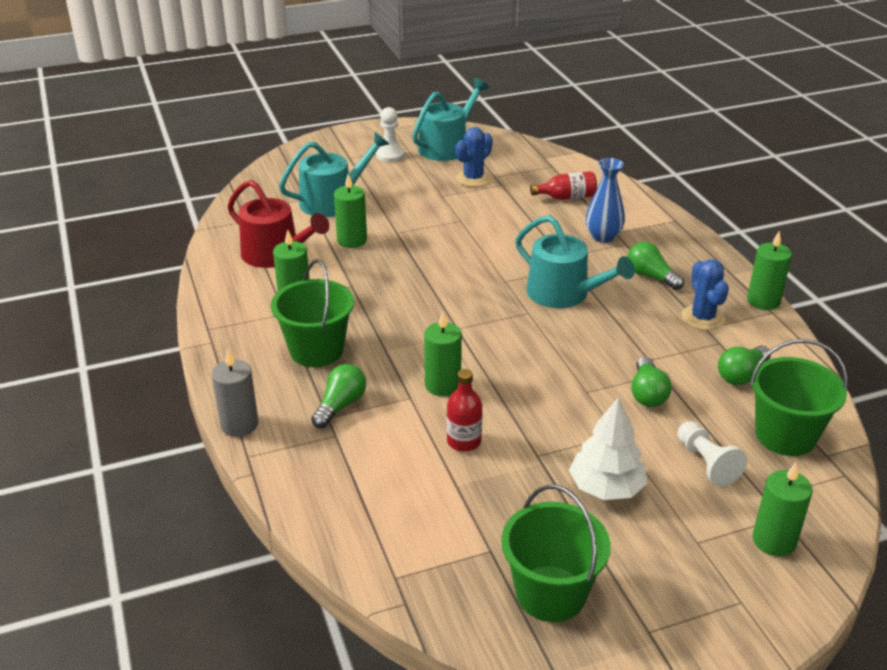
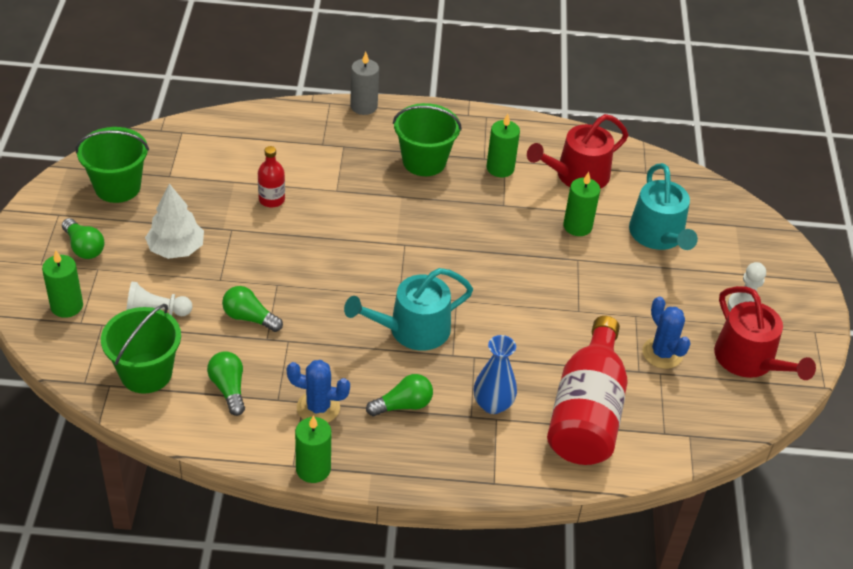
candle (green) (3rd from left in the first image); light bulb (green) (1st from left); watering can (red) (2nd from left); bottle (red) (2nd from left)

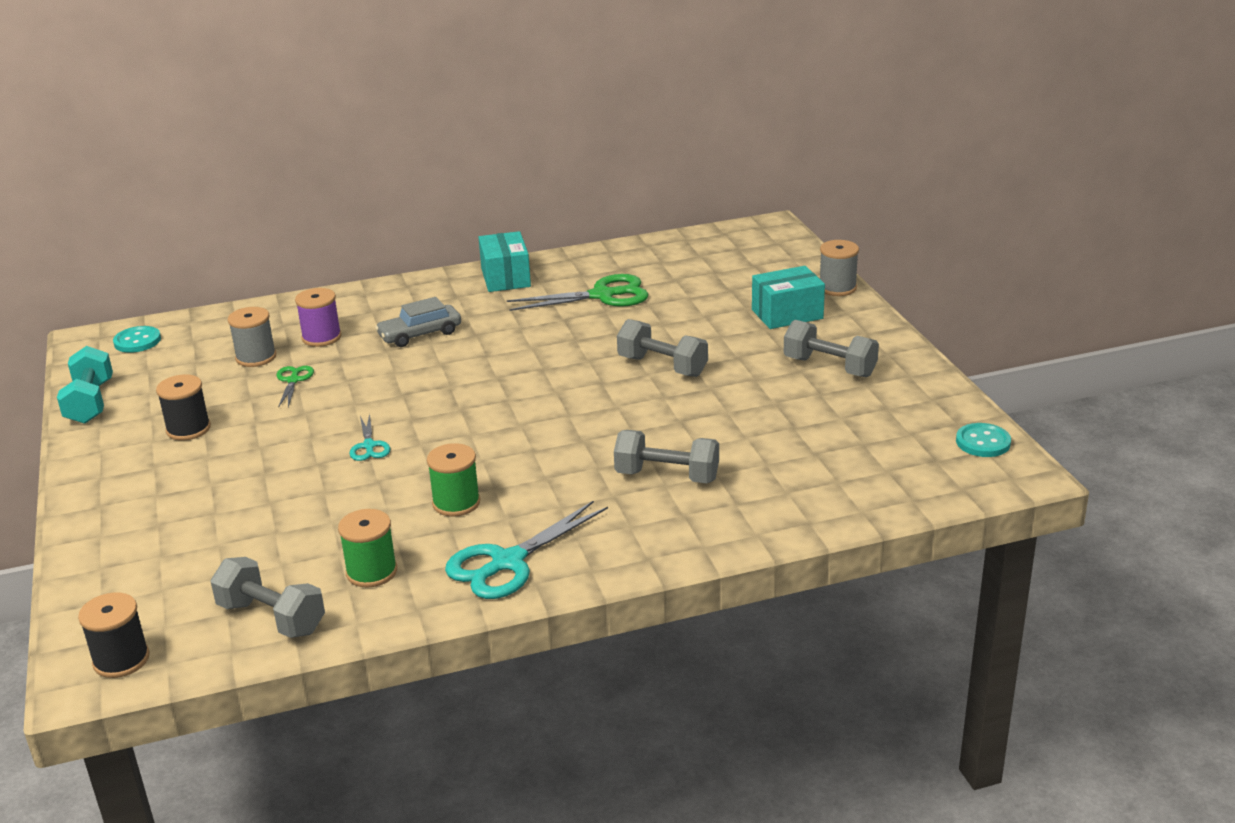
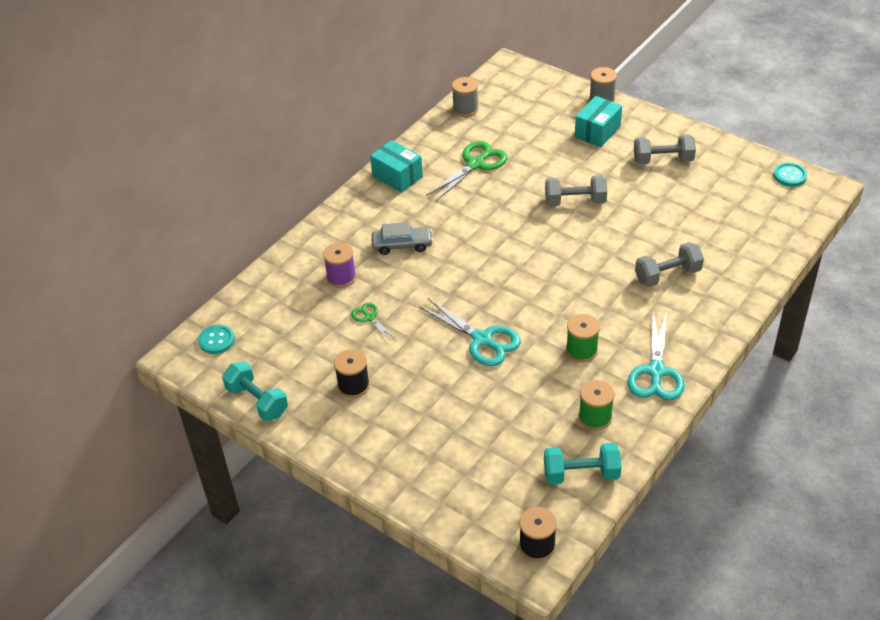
spool (grey) (1st from left); dumbbell (turquoise) (2nd from left); car (grey); scissors (turquoise) (1st from left)

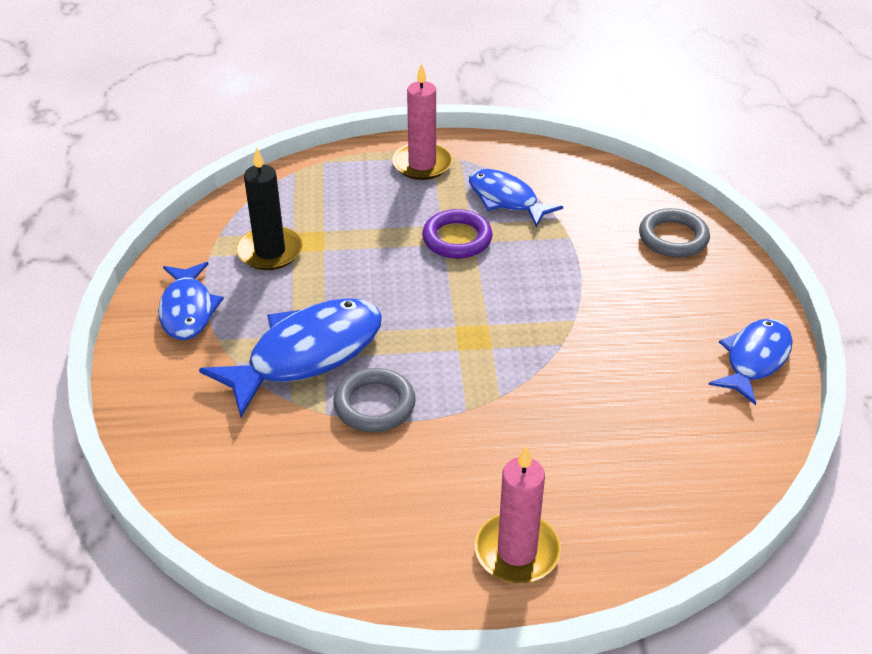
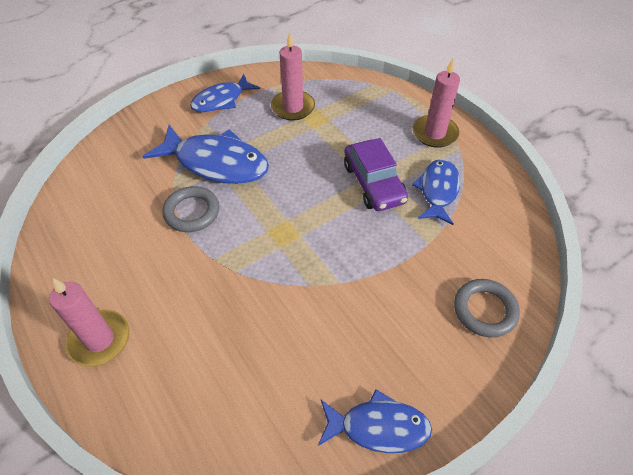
car (purple); candle (pink) (2nd from left)

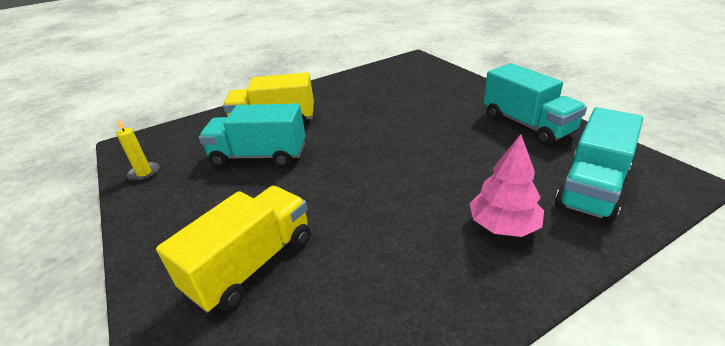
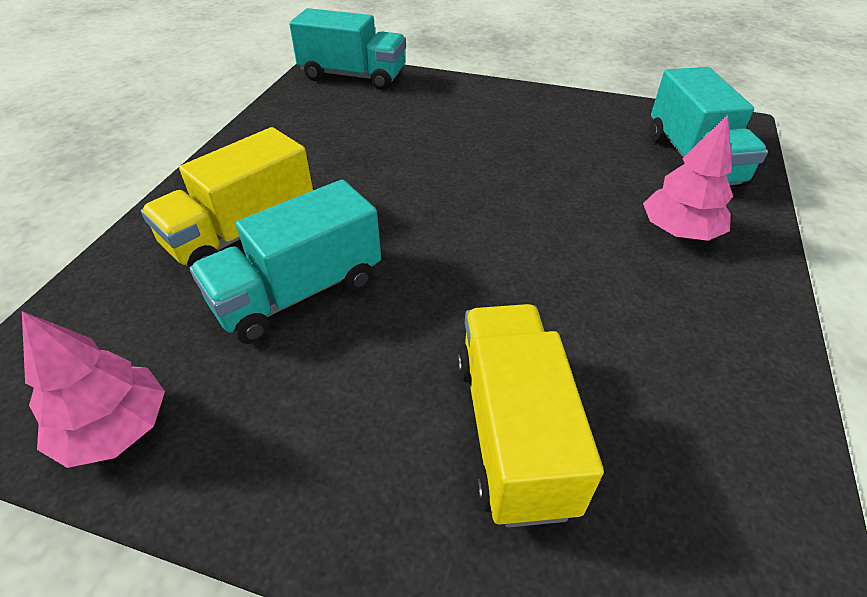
truck (turquoise) (2nd from left); tree (pink) (1st from left)

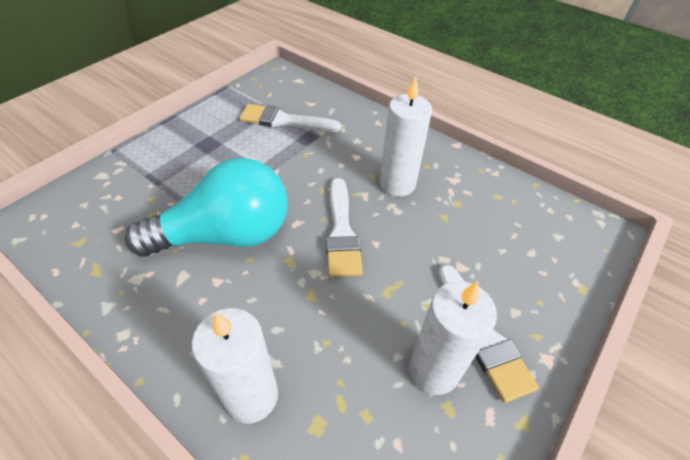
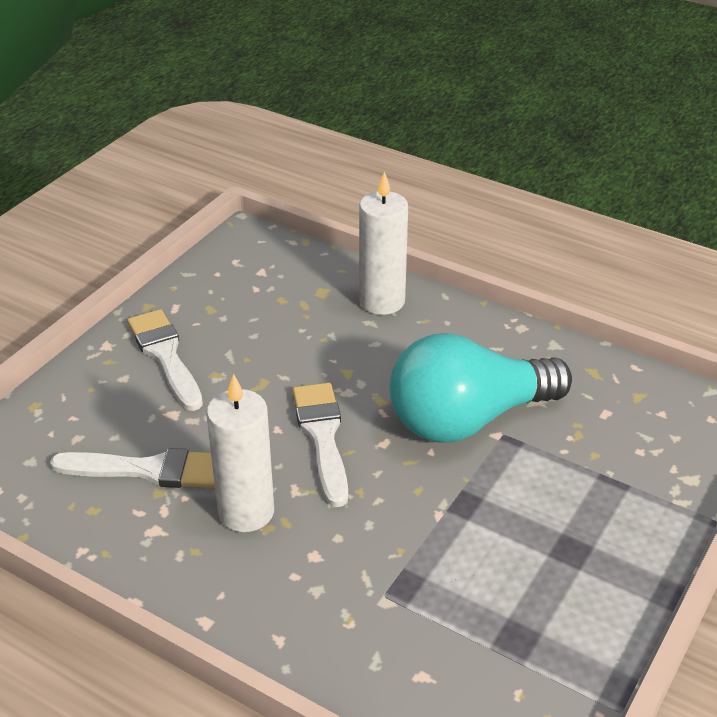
candle (white) (3rd from left in the first image); brush (white) (1st from left)

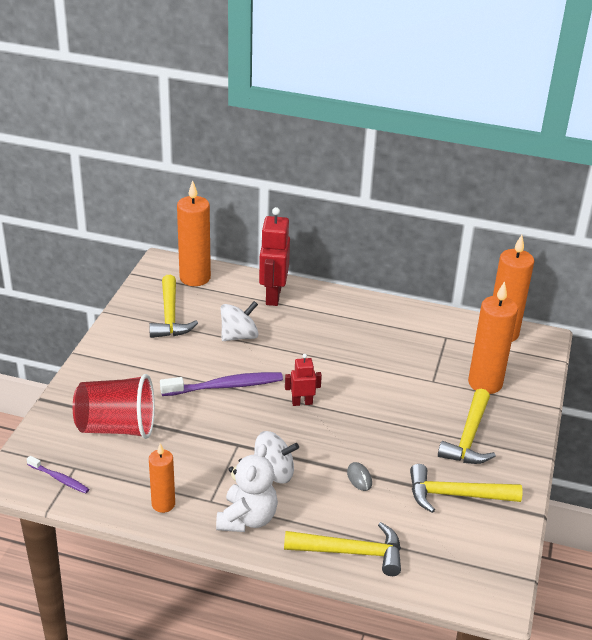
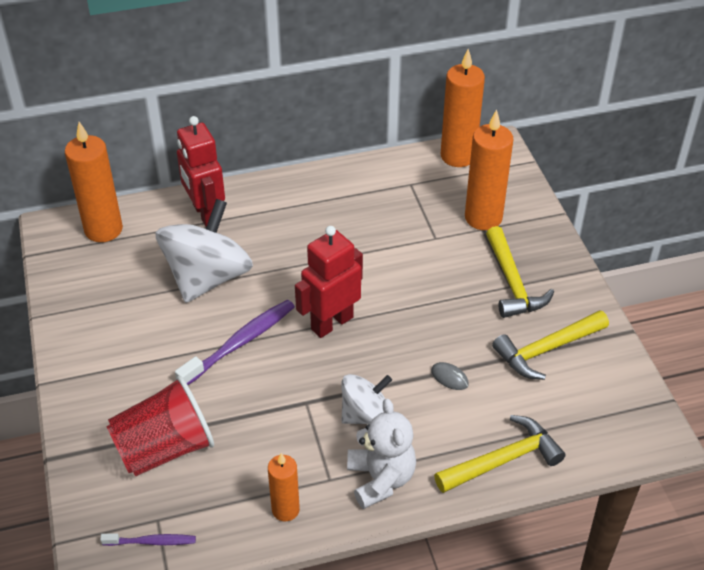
hammer (yellow) (1st from left in the first image); spinning top (white) (1st from left); robot (red) (2nd from left)

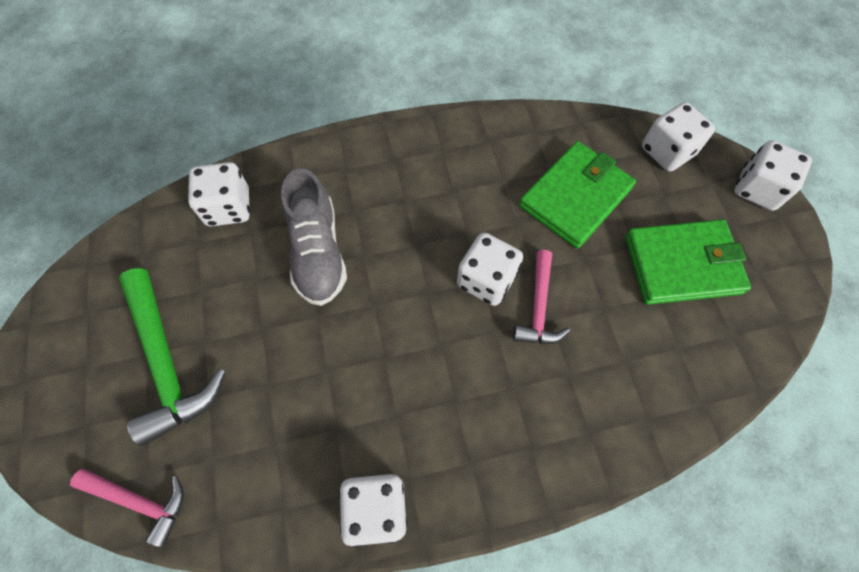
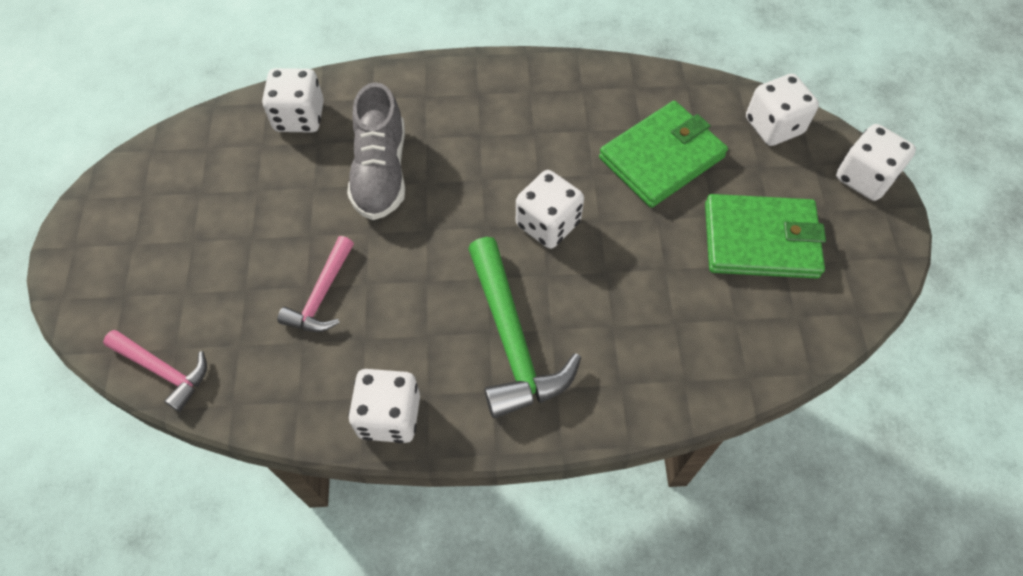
hammer (green); hammer (pink) (2nd from left)

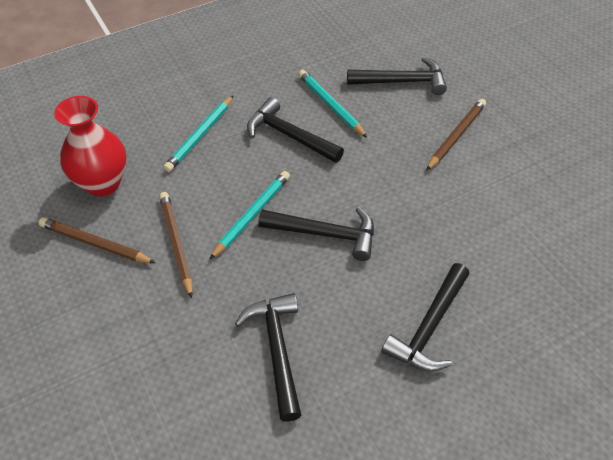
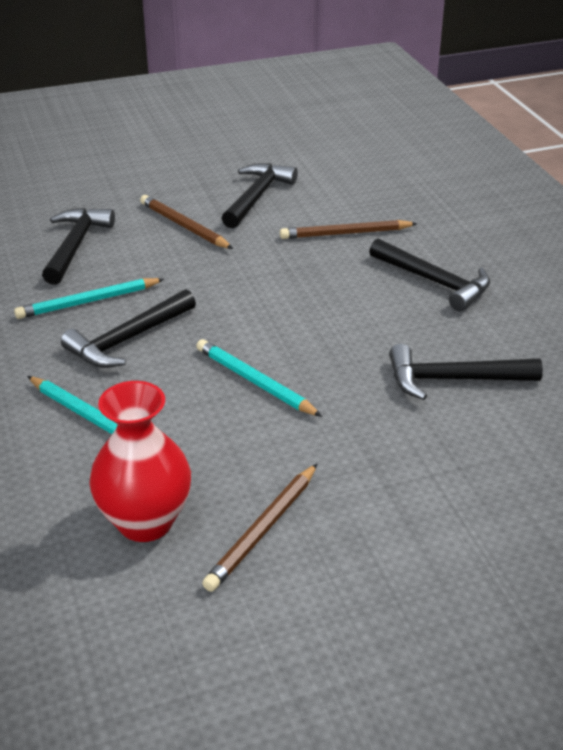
pencil (brown) (3rd from left); hammer (black) (3rd from left)

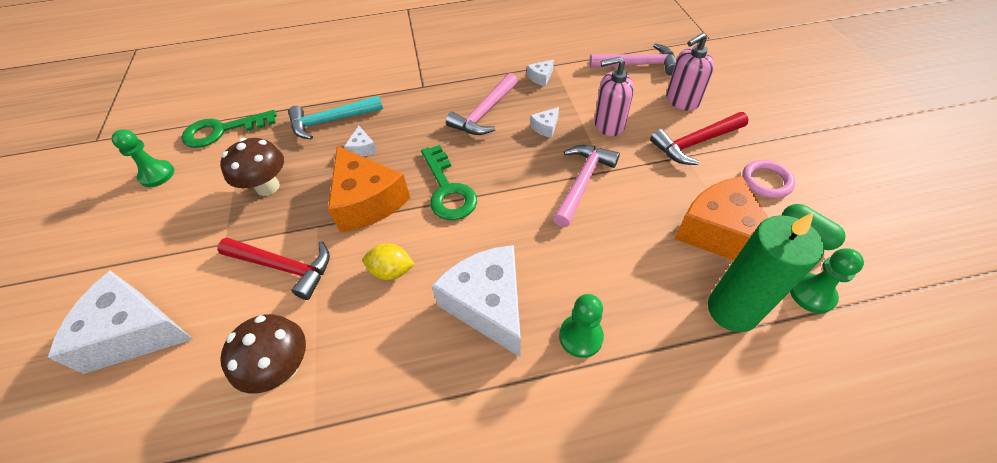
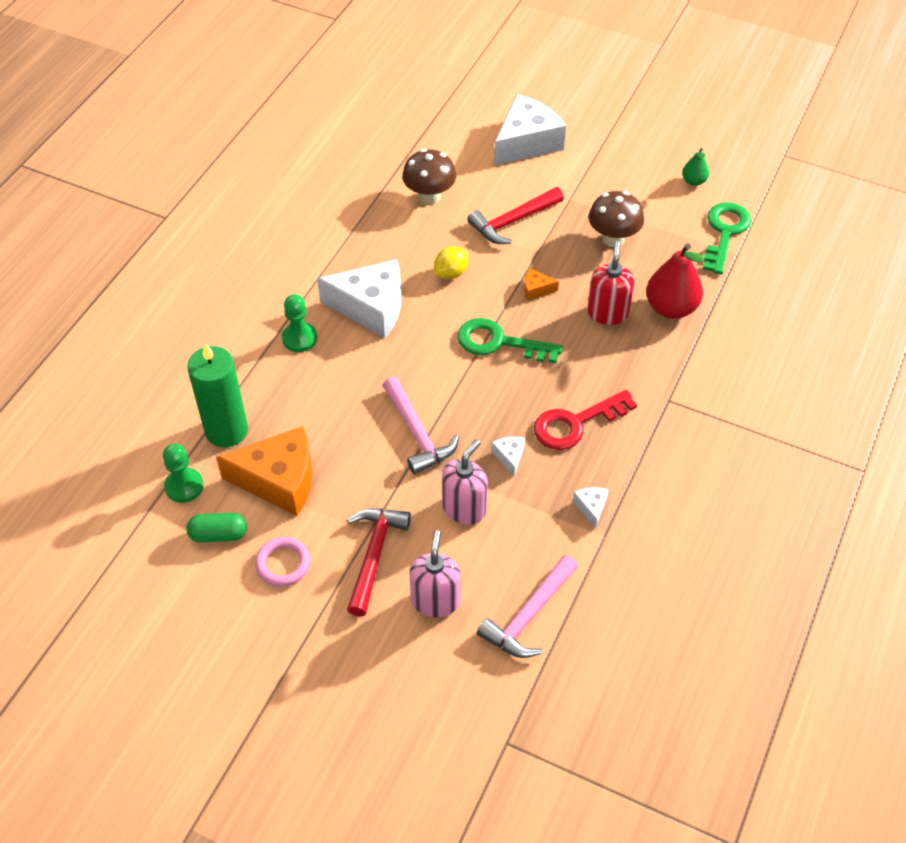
pear (green); pear (red); soap dispenser (red); key (red); cheese (orange) (2nd from left)

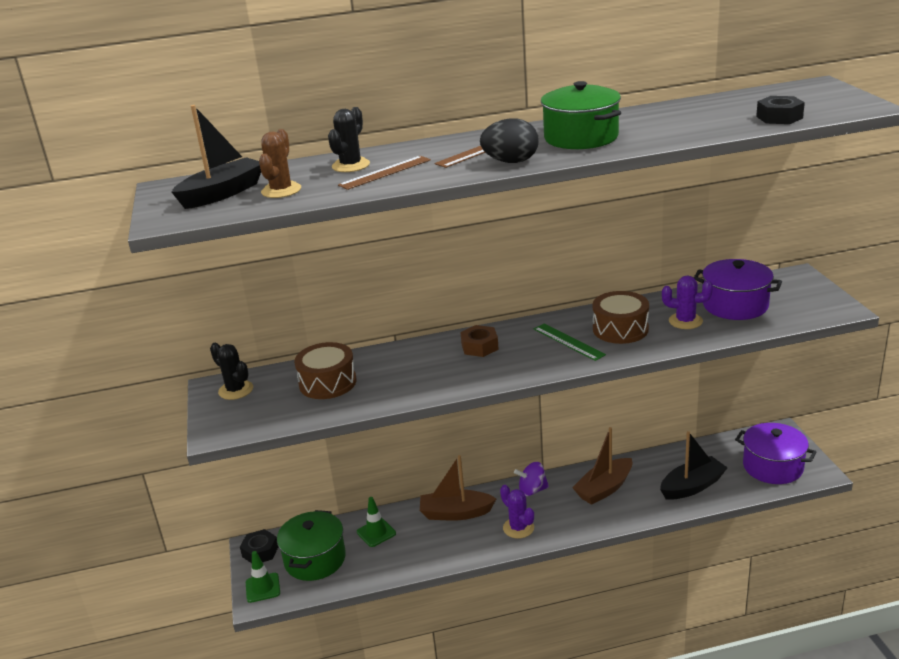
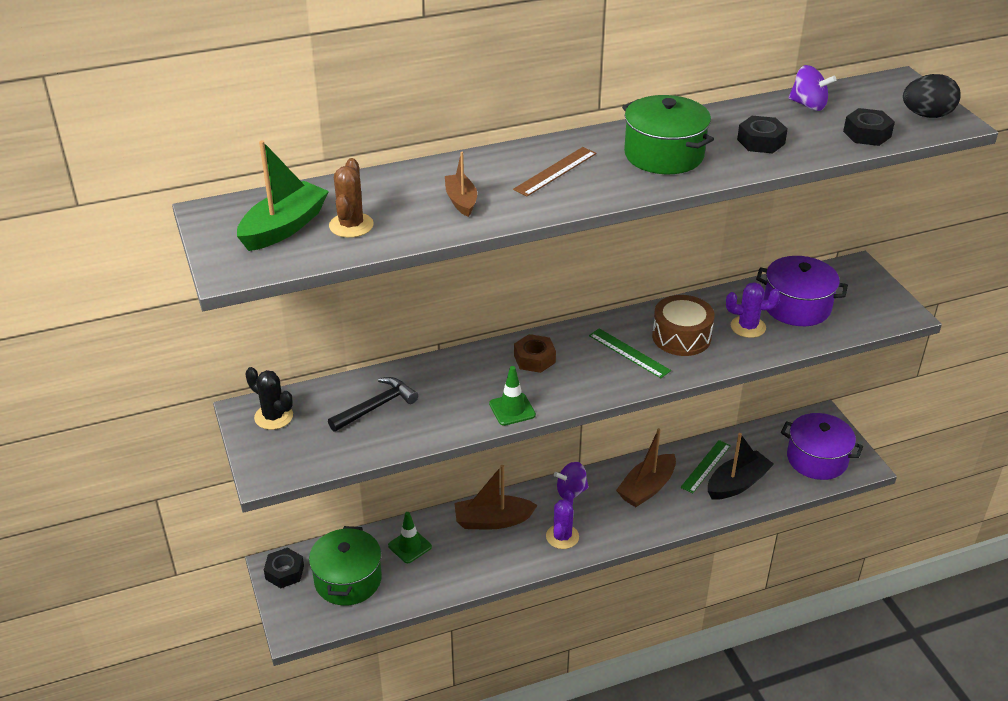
cactus (black) (2nd from left in the first image); ruler (green) (2nd from left); nut (black) (2nd from left); spinning top (purple) (2nd from left); traffic cone (green) (2nd from left); egg (black); hammer (black); boat (brown) (1st from left); boat (green); cactus (purple) (1st from left)

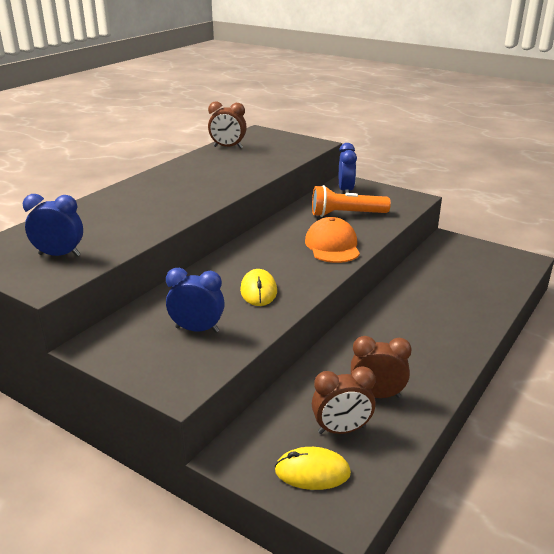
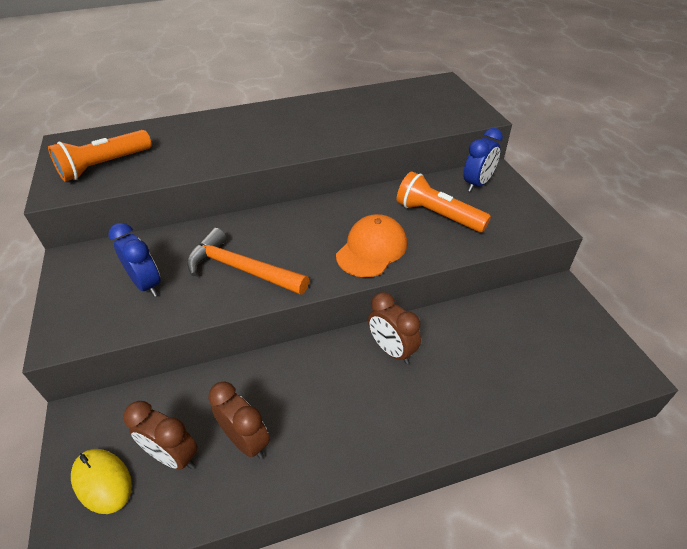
clock (brown) (3rd from left); flashlight (orange) (1st from left); hammer (orange)

